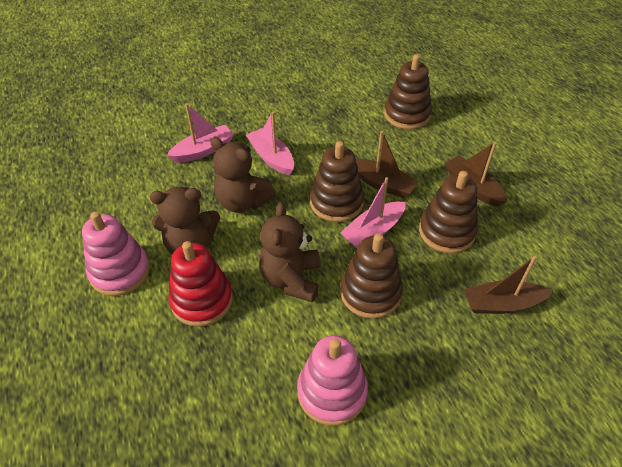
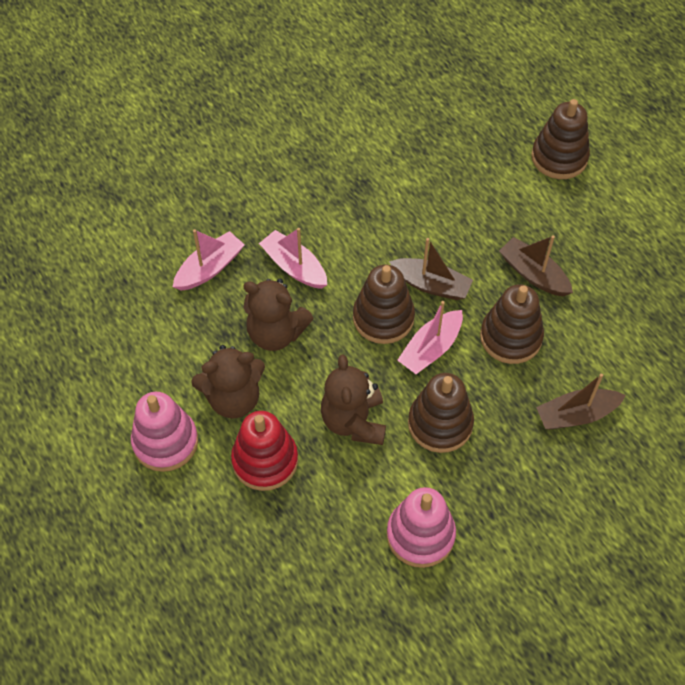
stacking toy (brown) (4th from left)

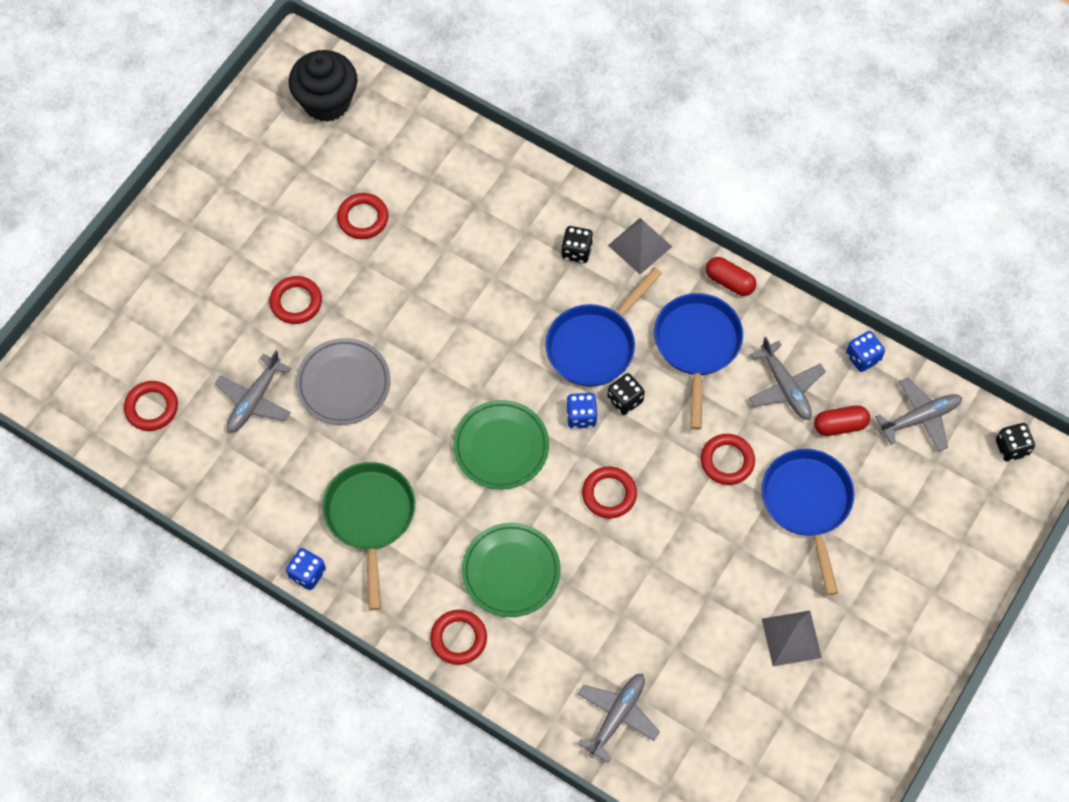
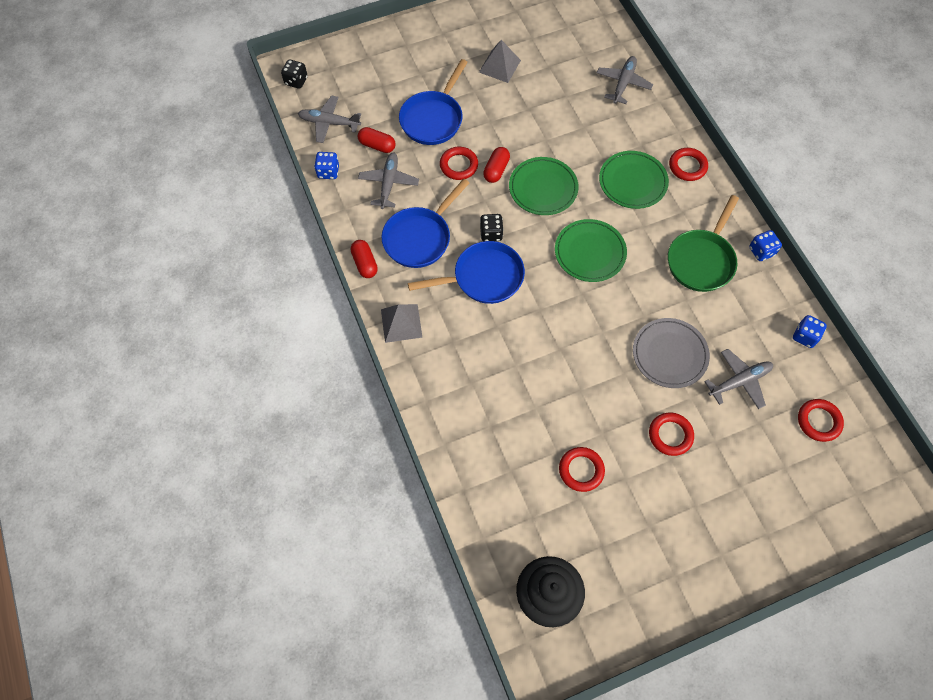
dice (black) (1st from left in the first image); capsule (red) (3rd from left); dice (blue) (3rd from left); plate (green) (1st from left); plane (grey) (3rd from left)

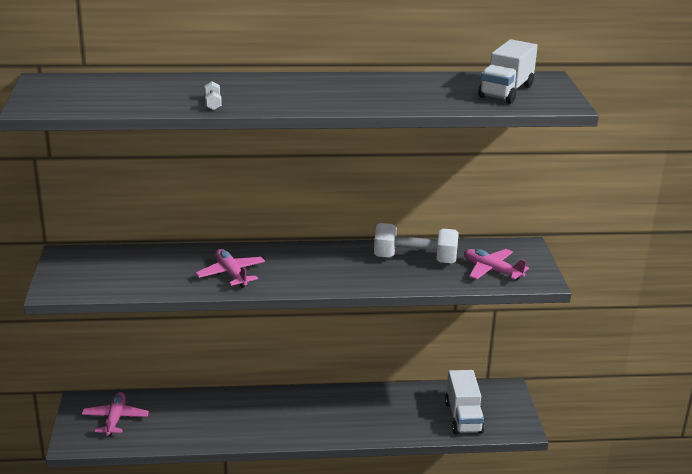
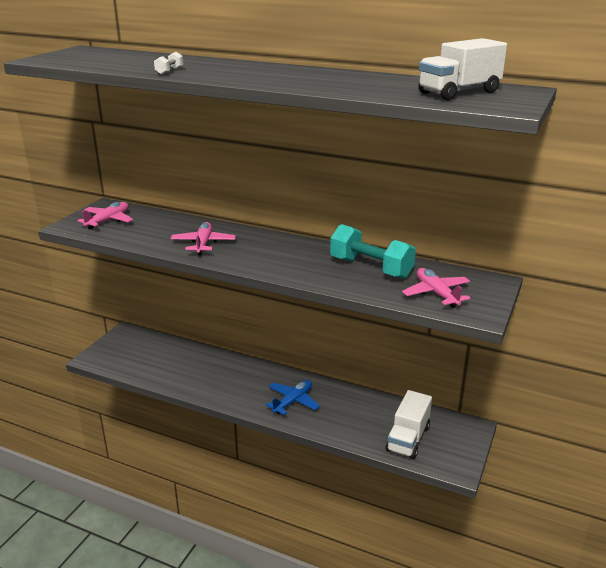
plane (blue); plane (pink) (1st from left); dumbbell (turquoise)

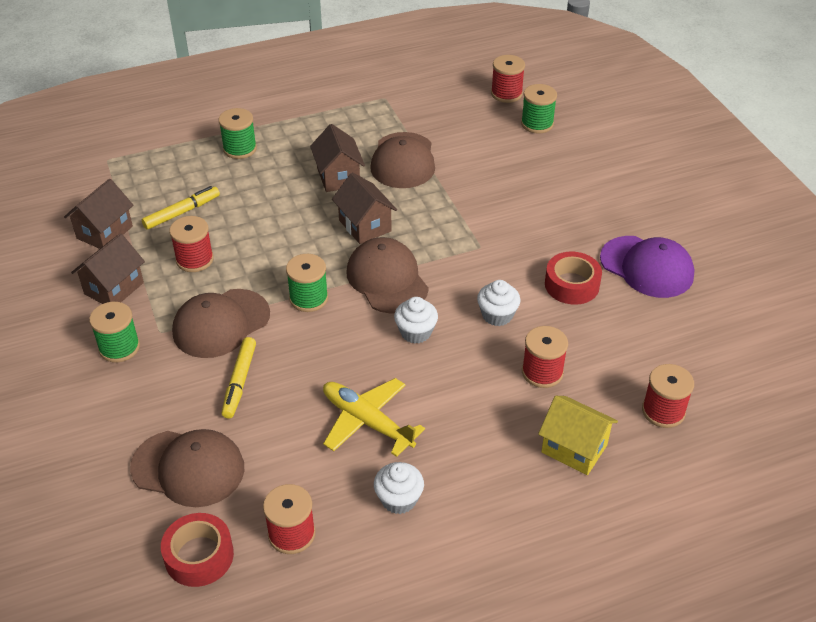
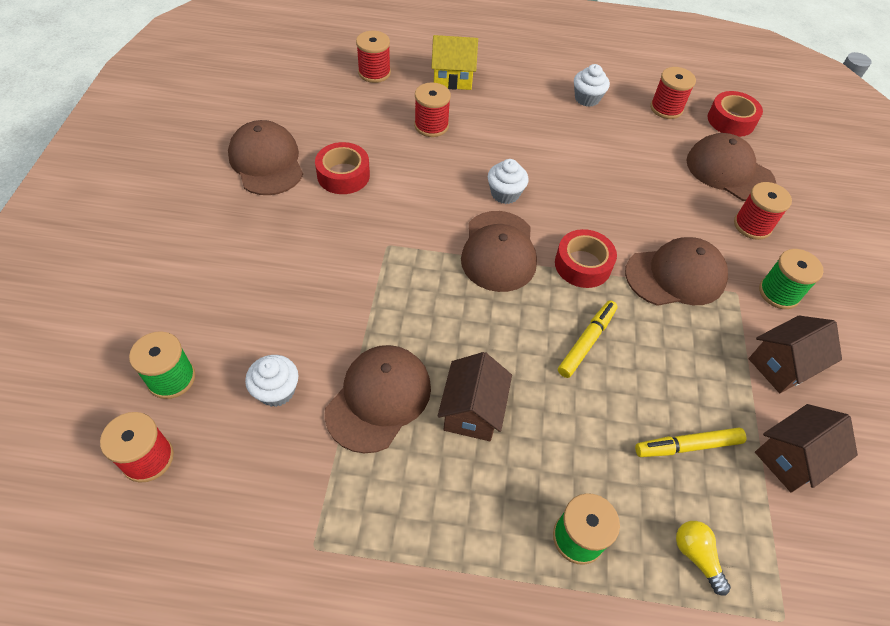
plane (yellow); house (brown) (4th from left in the first image); light bulb (yellow); spool (red) (5th from left); marker (yellow) (1st from left); cupcake (white) (1st from left); tape (red) (2nd from left); cap (brown) (1st from left); house (yellow)

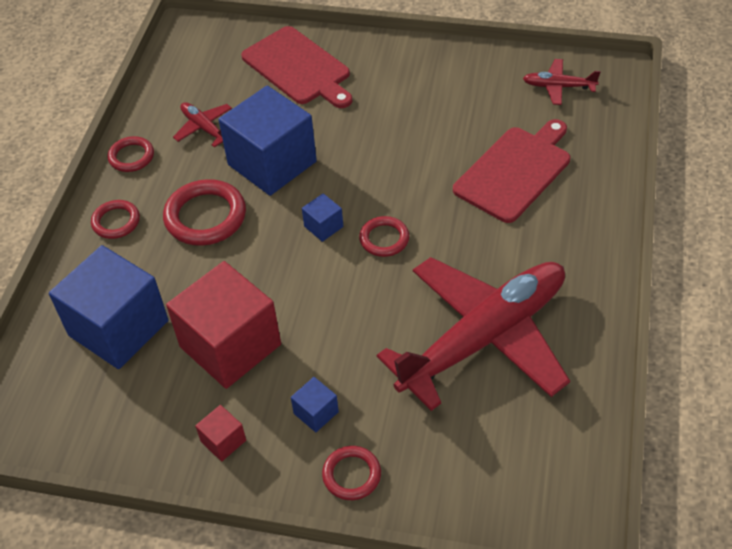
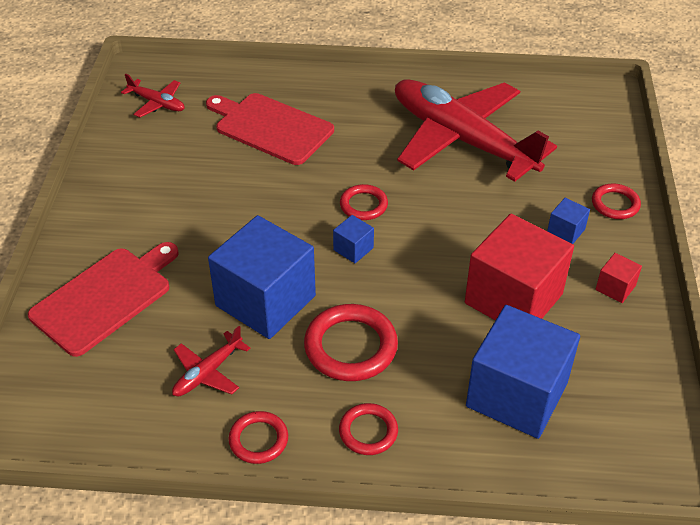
plane (red) (1st from left)

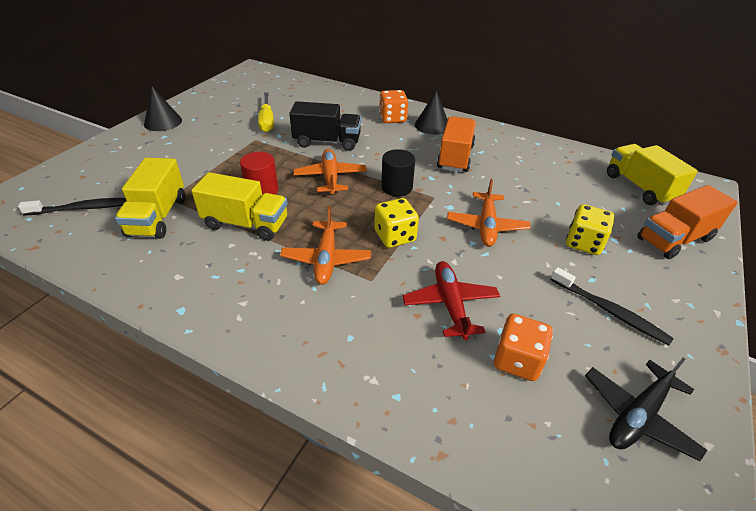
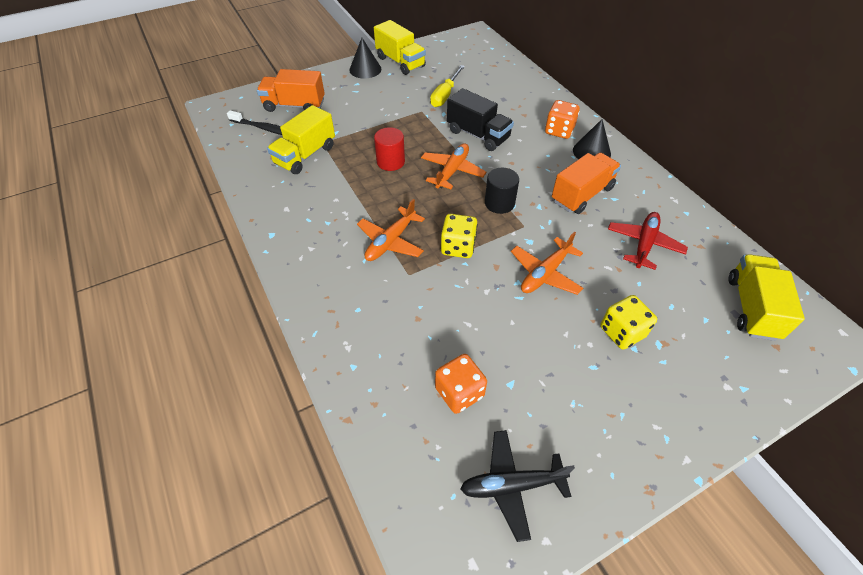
toothbrush (black) (2nd from left in the first image); truck (yellow) (2nd from left); plane (red); truck (orange) (1st from left)

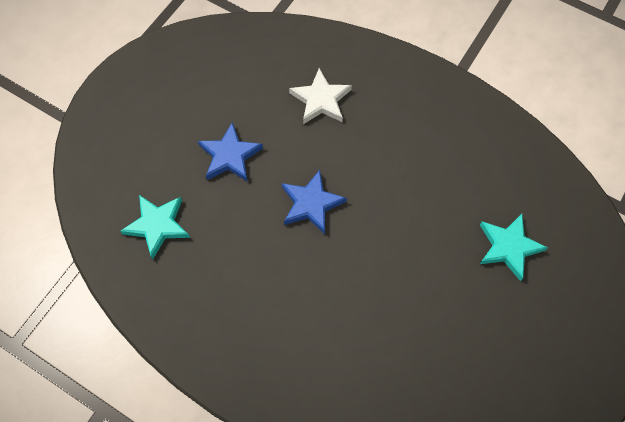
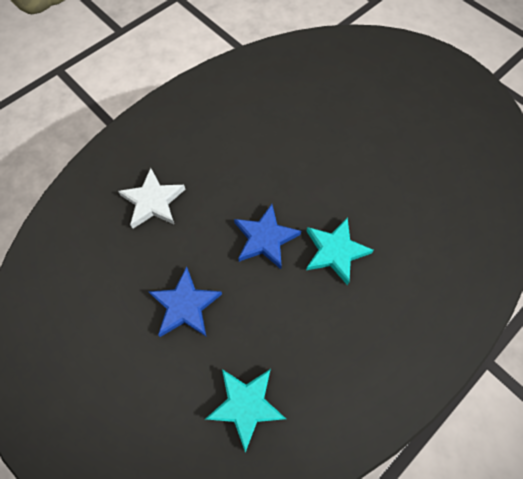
star (turquoise) (2nd from left)

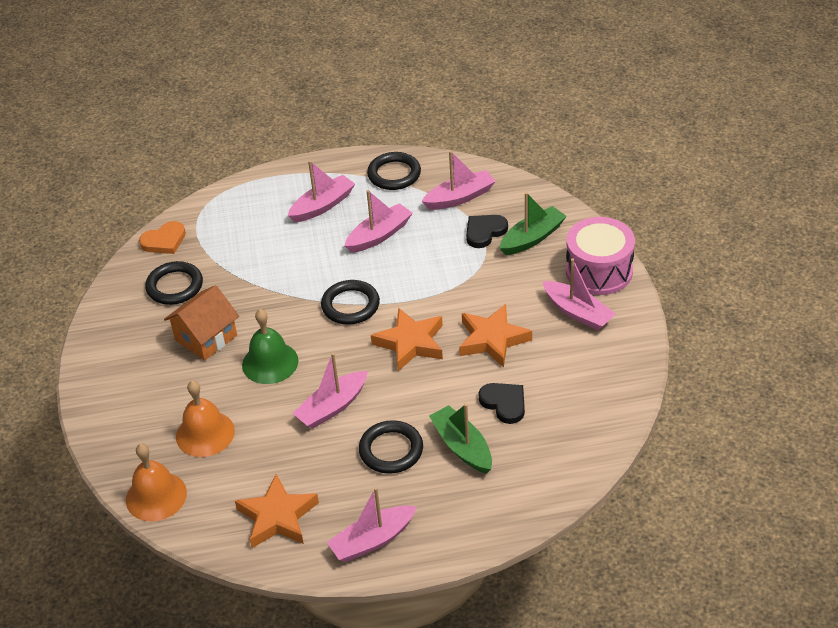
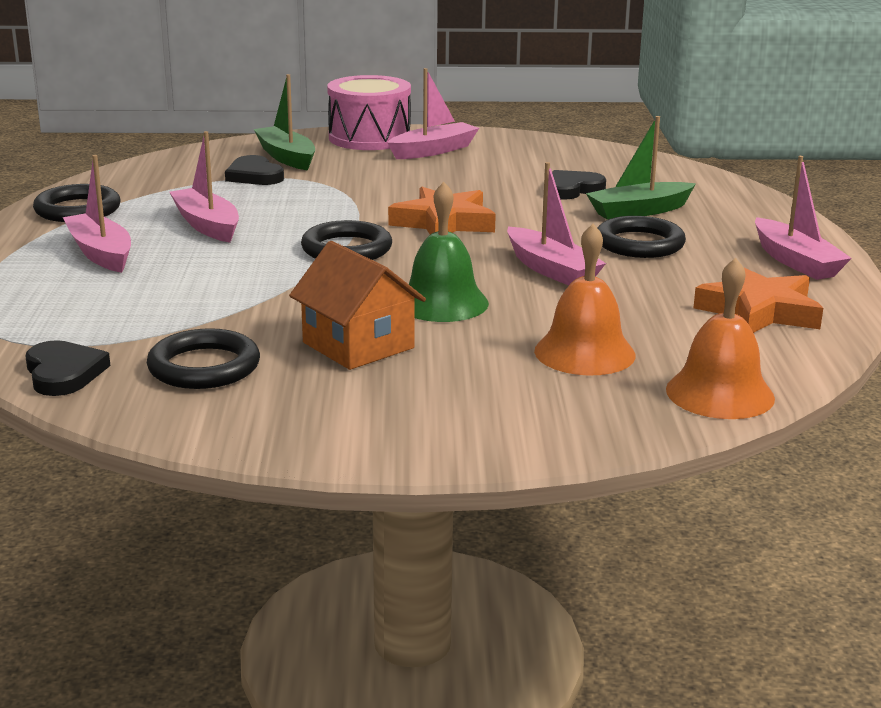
boat (pink) (5th from left in the first image); star (orange) (3rd from left in the first image); heart (black) (1st from left)

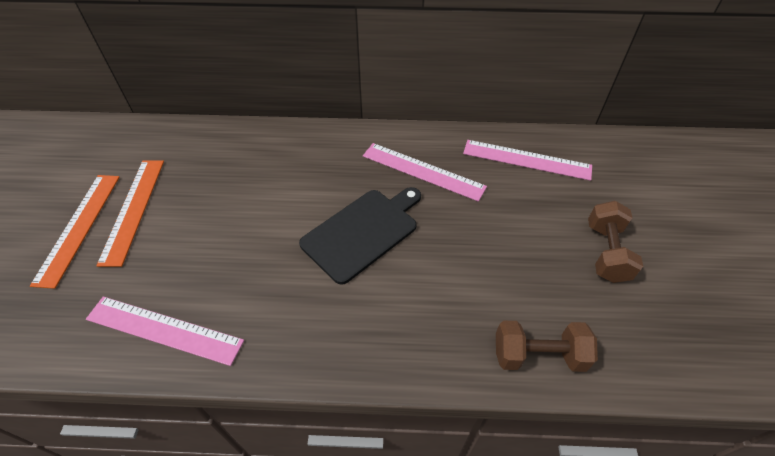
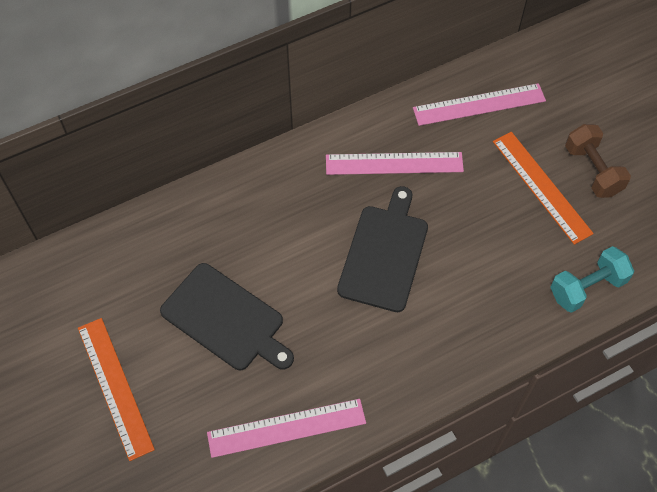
cutting board (black) (1st from left); ruler (orange) (2nd from left); dumbbell (turquoise)

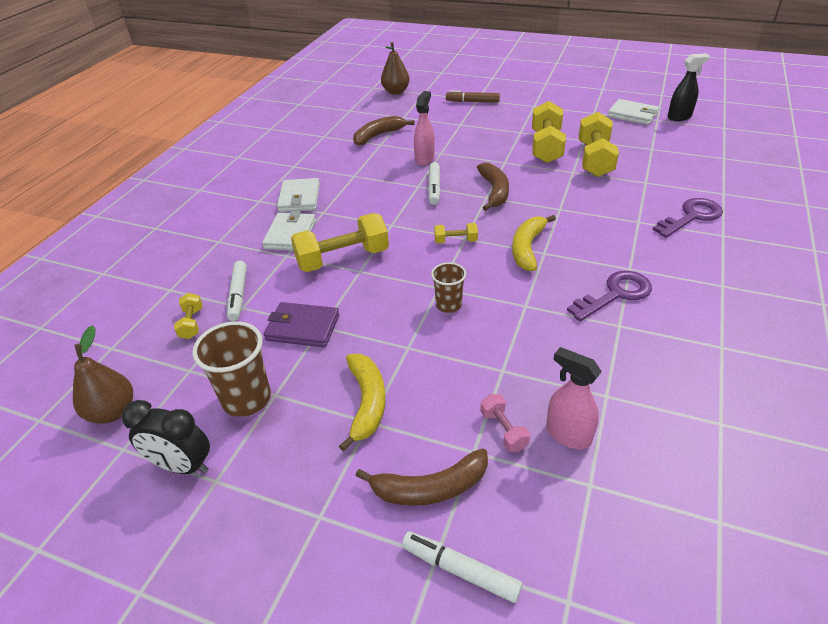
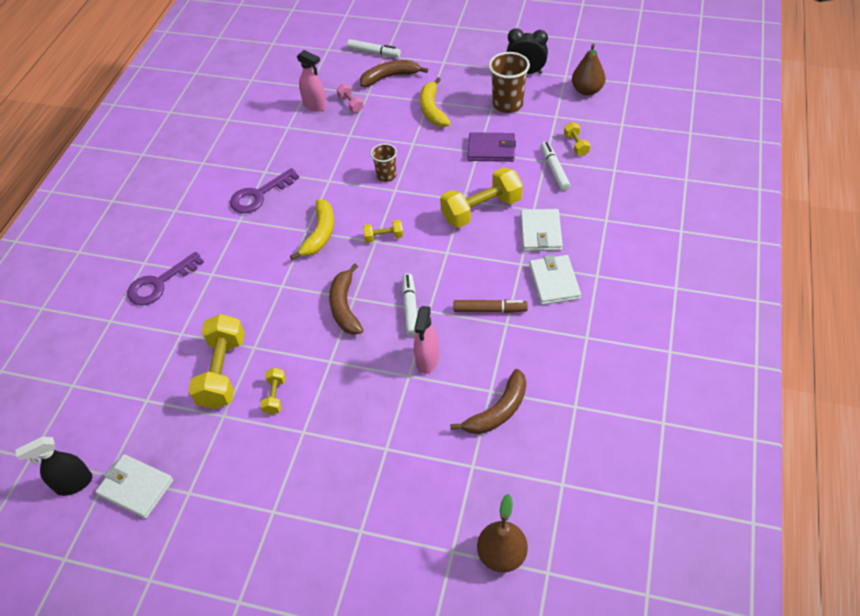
marker (brown); dumbbell (yellow) (2nd from left)

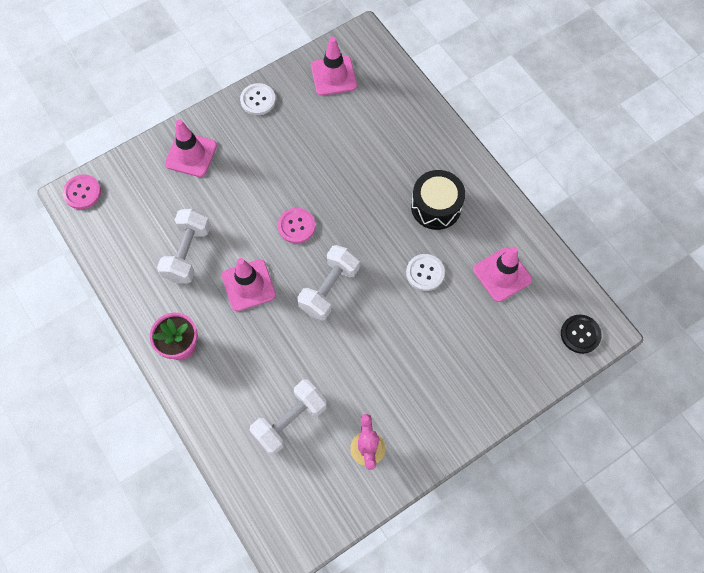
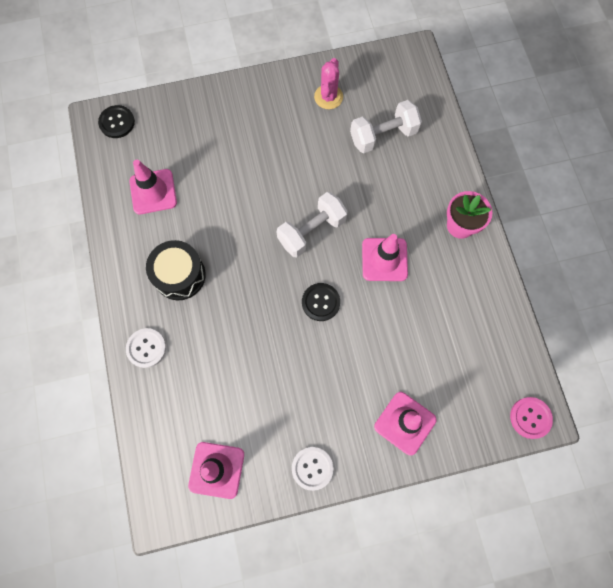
dumbbell (white) (1st from left in the first image); button (white) (1st from left); button (black) (2nd from left)

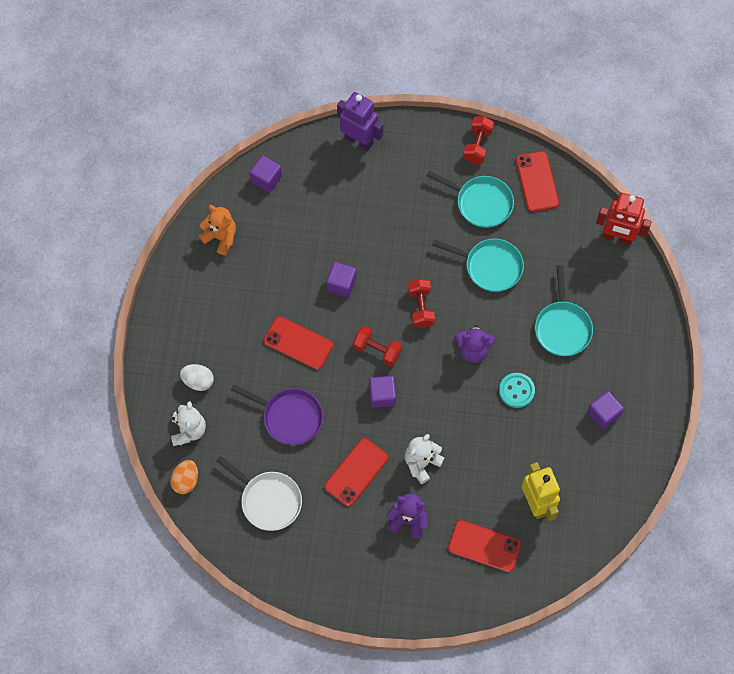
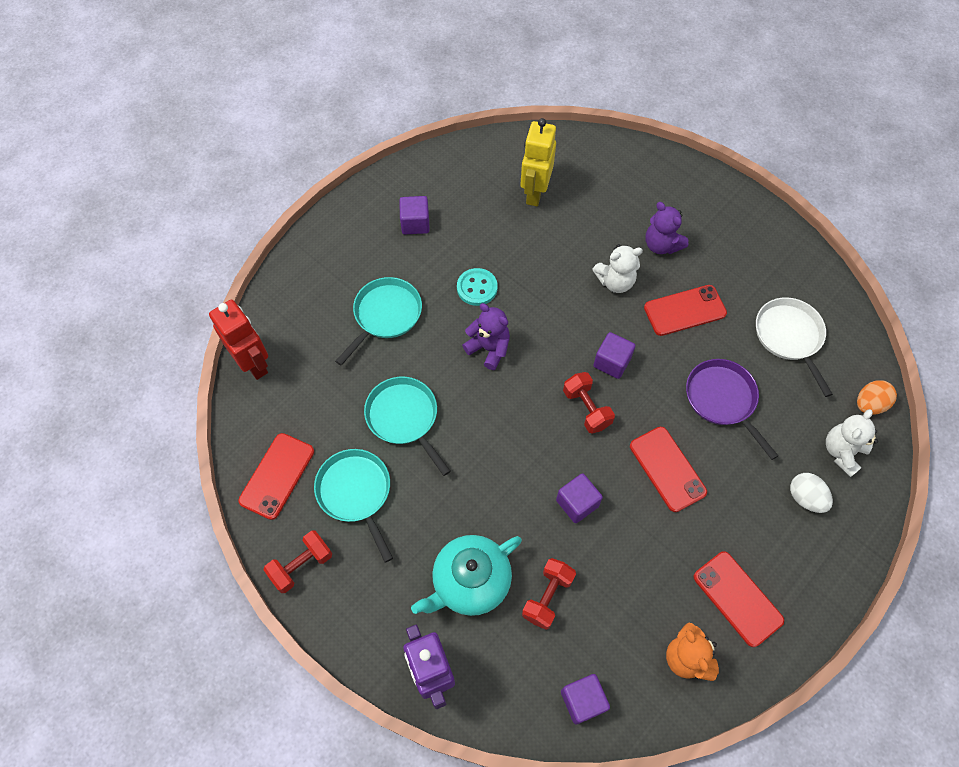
teapot (turquoise); dumbbell (red) (2nd from left); phone (red) (4th from left)

